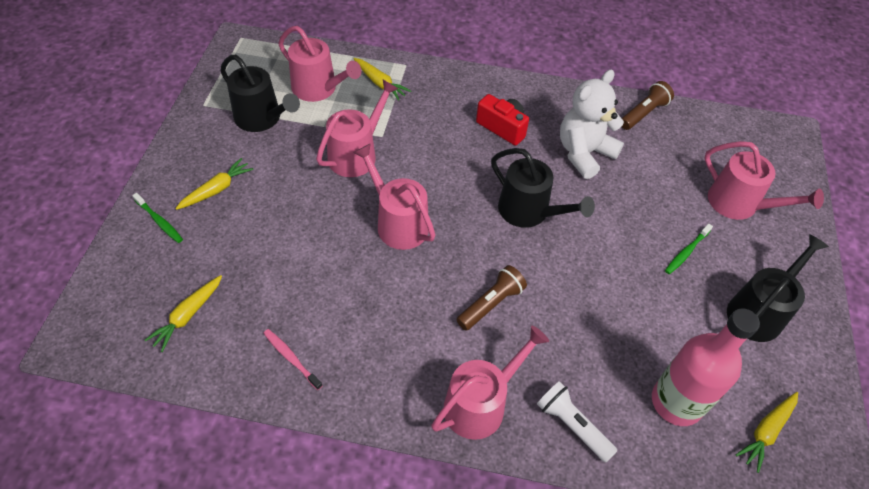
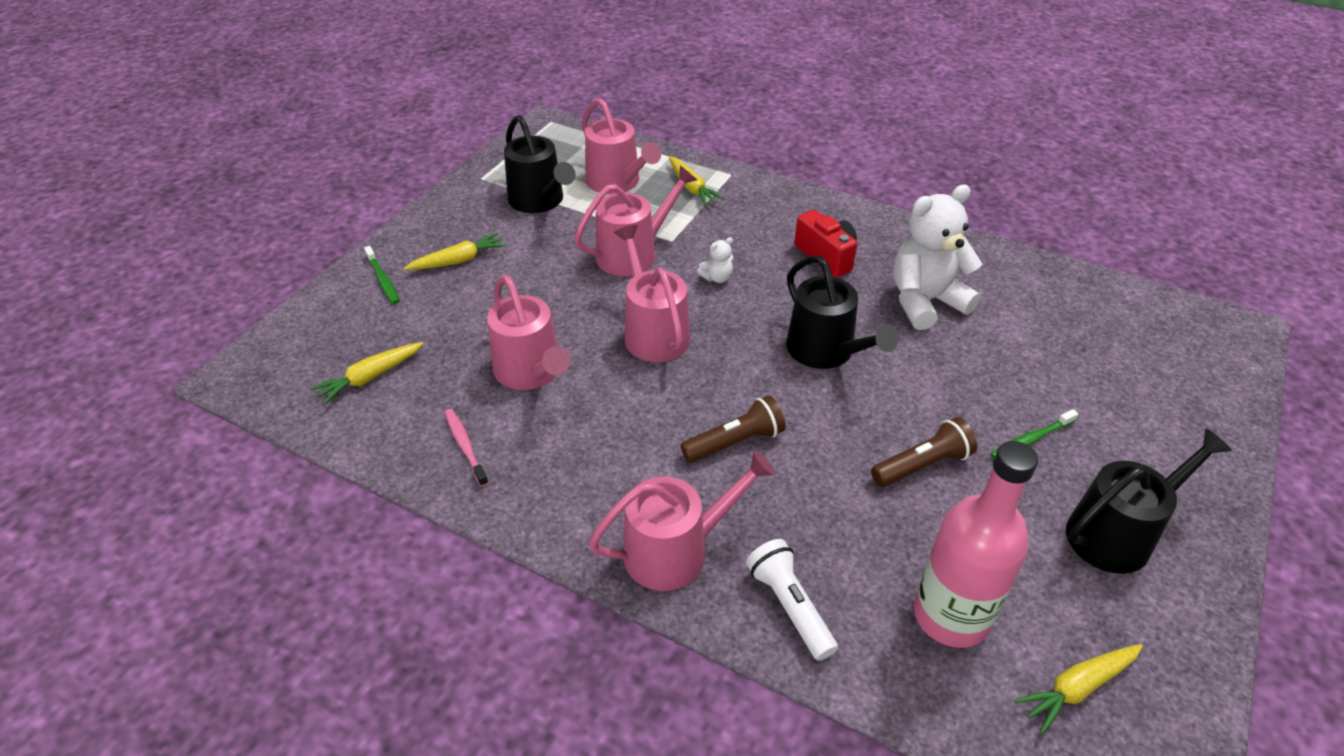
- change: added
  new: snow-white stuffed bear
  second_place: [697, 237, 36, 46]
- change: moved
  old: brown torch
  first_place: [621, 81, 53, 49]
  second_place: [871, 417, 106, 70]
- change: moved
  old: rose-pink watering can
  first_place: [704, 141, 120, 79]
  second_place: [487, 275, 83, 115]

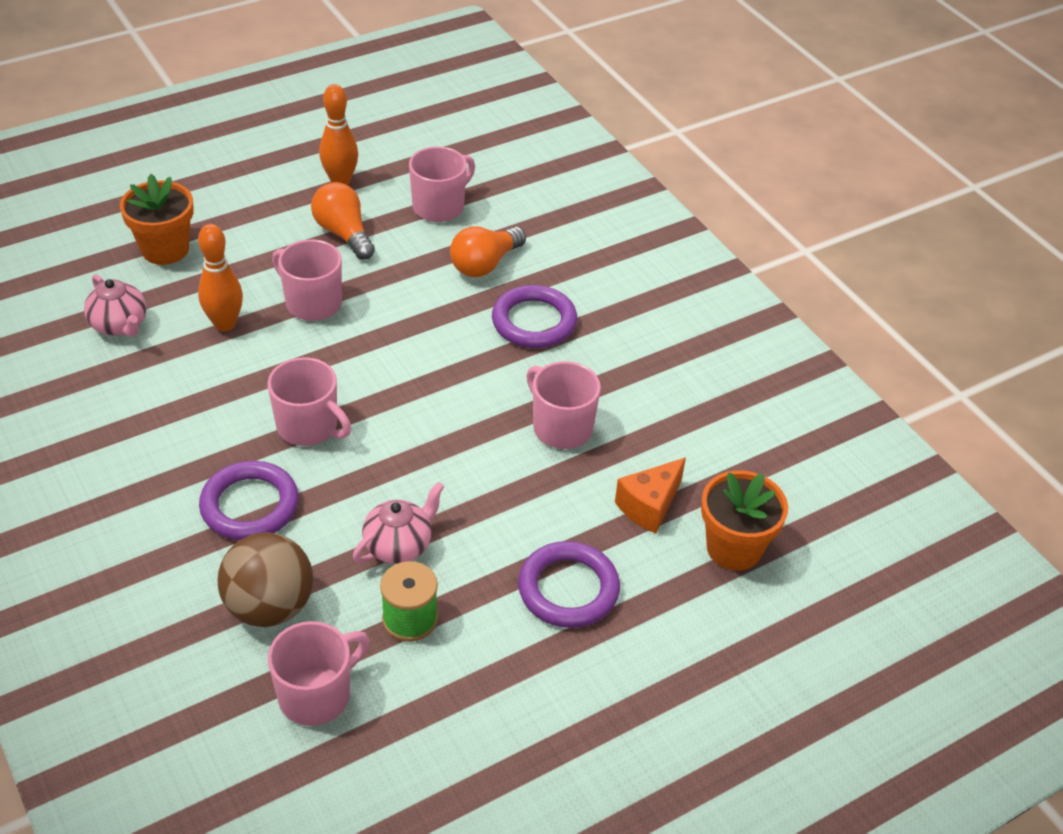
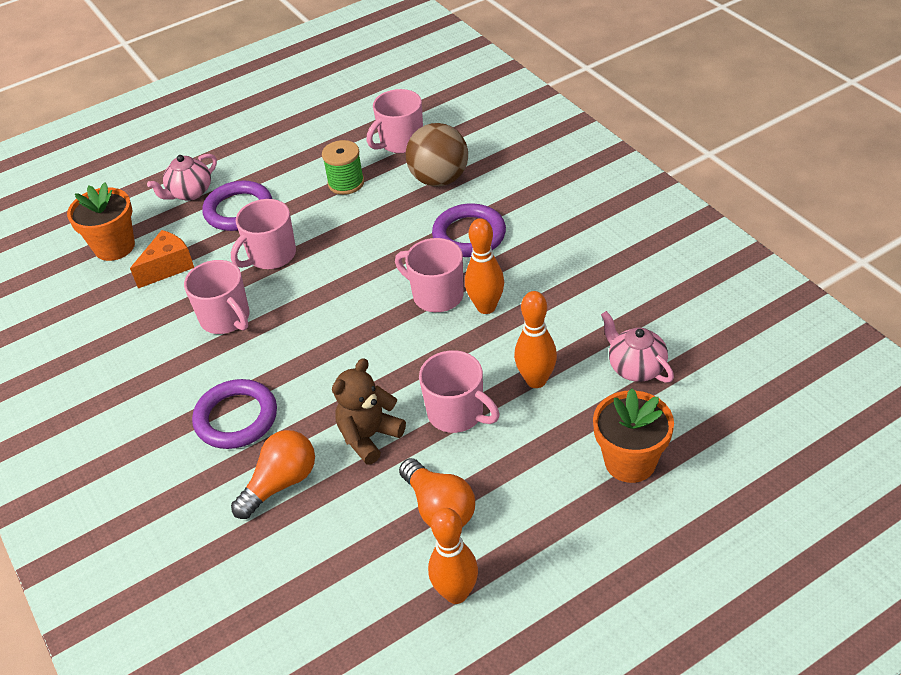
- change: added
  new: brown stuffed bear
  second_place: [332, 358, 74, 107]
- change: added
  new: orange tenpin
  second_place: [465, 218, 39, 96]
- change: moved
  old: rose-pink teapot
  first_place: [353, 482, 91, 82]
  second_place: [147, 154, 70, 47]
- change: moved
  old: rose-pink mug
  first_place: [409, 147, 66, 75]
  second_place: [231, 199, 65, 70]

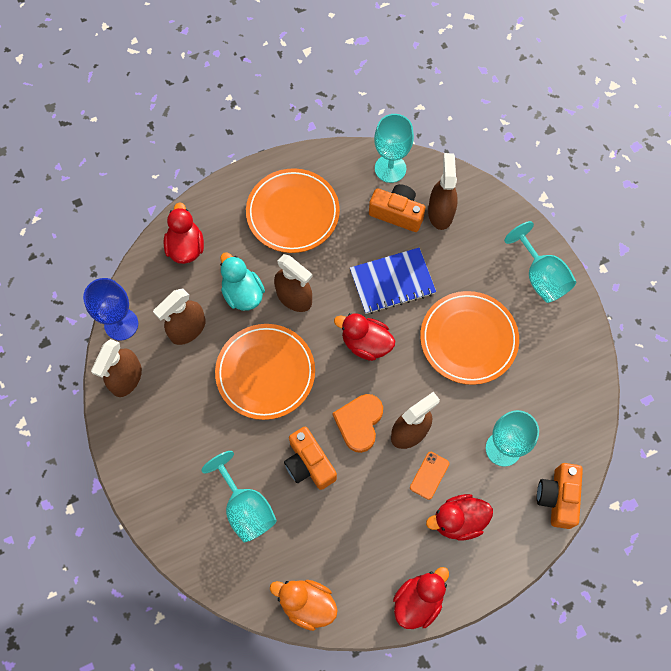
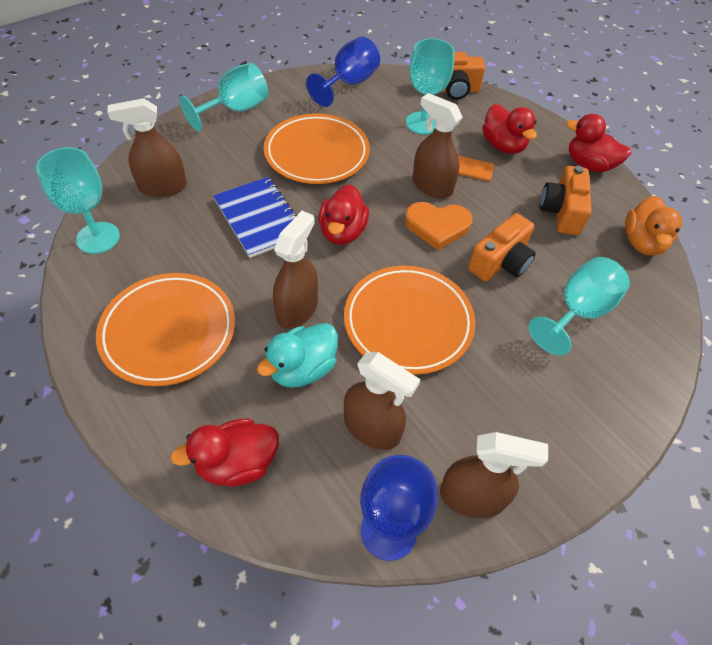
- change: added
  new: cobalt chalice
  second_place: [306, 37, 74, 70]
- change: moved
  old: orange photo camera
  first_place: [369, 184, 56, 48]
  second_place: [540, 166, 52, 69]

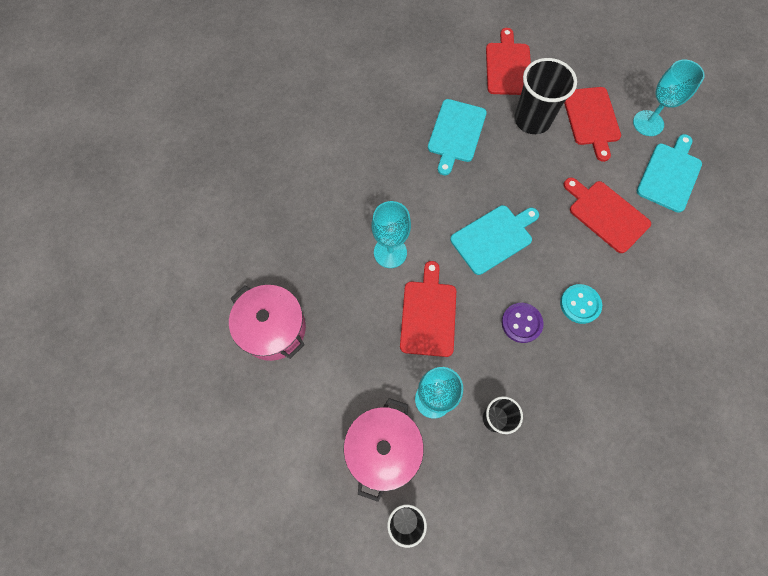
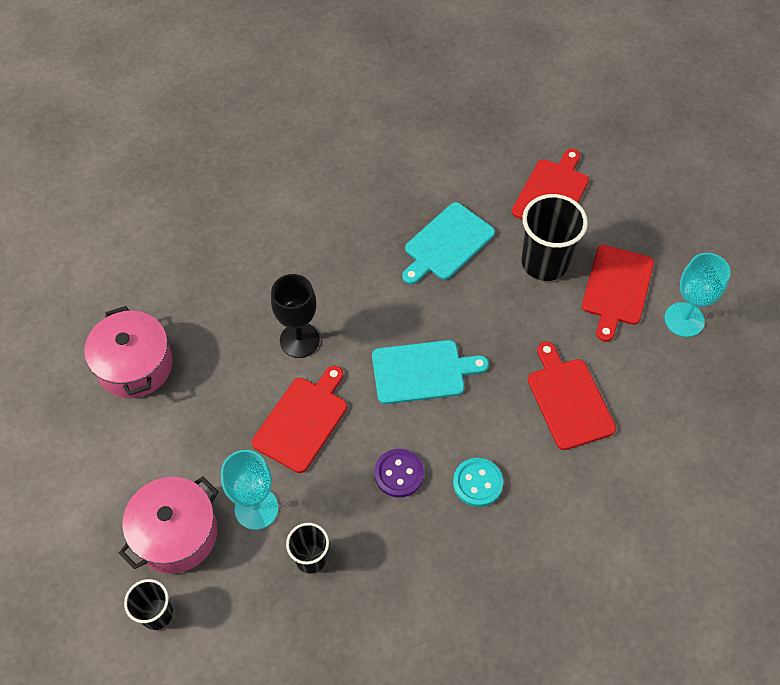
- change: removed
  old: aqua chopping board
  first_place: [637, 134, 65, 79]
- change: recoloured
  old: aqua chalice
  new: ebony chalice
  first_place: [371, 201, 40, 67]
  second_place: [271, 274, 49, 84]

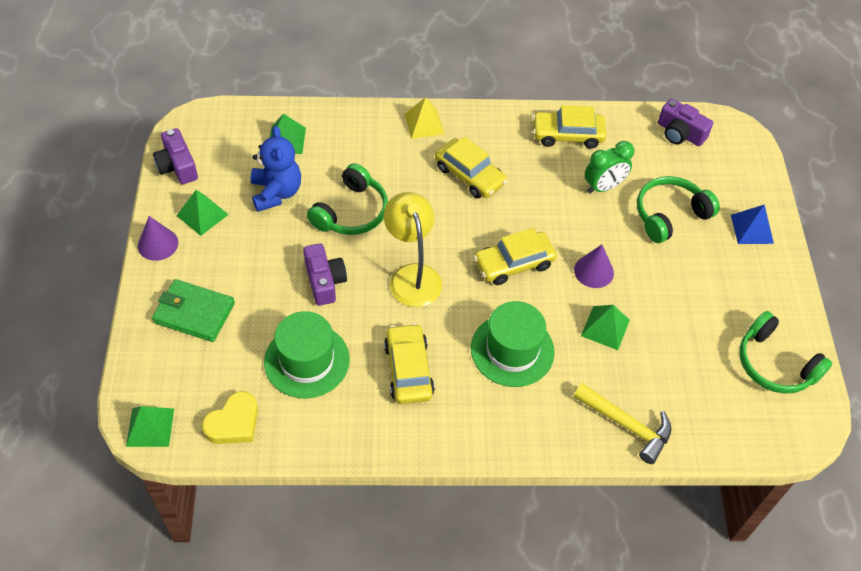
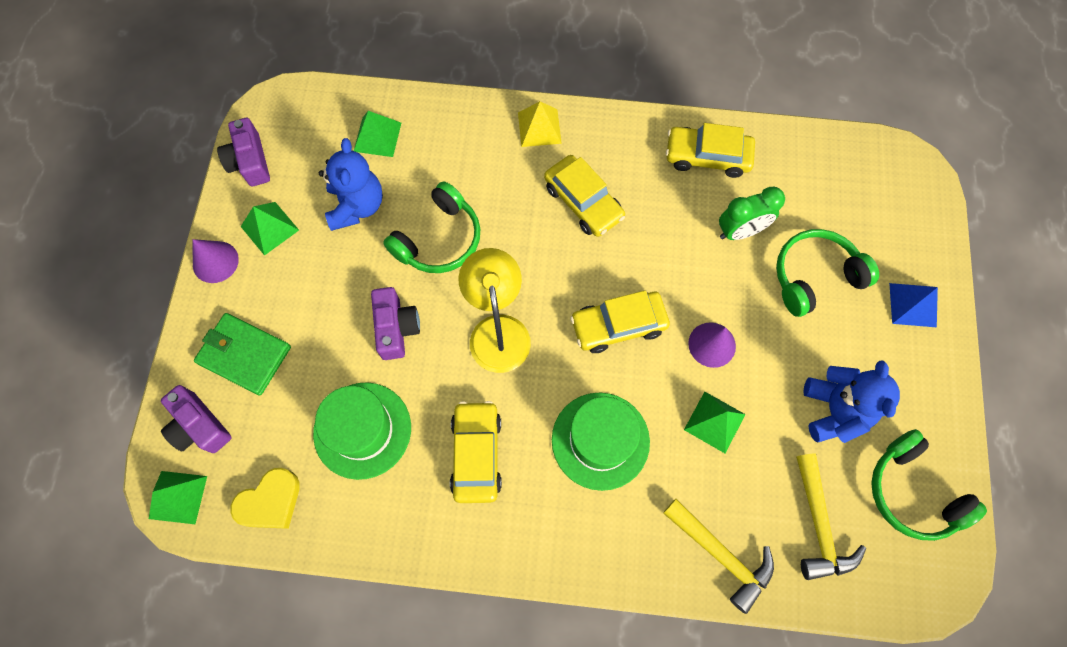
- change: added
  new: golden carpenter's hammer
  second_place: [796, 454, 70, 126]
- change: added
  new: cobalt stuffed bear
  second_place: [803, 361, 97, 82]
- change: moved
  old: royal purple photo camera
  first_place: [658, 99, 55, 47]
  second_place: [161, 385, 71, 68]

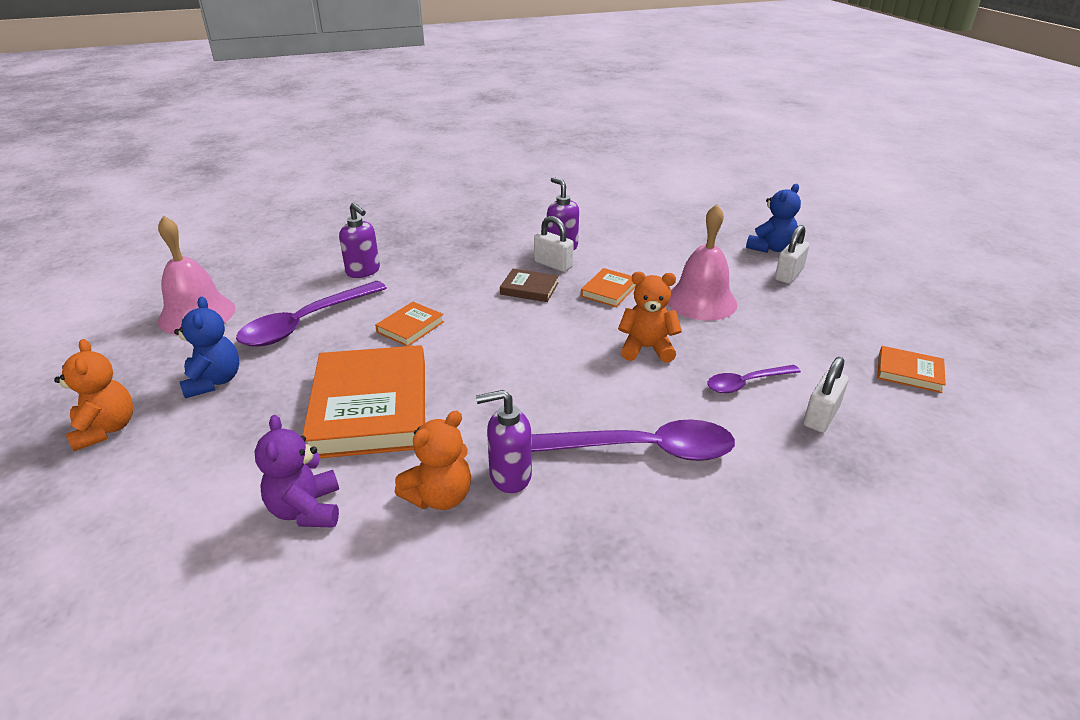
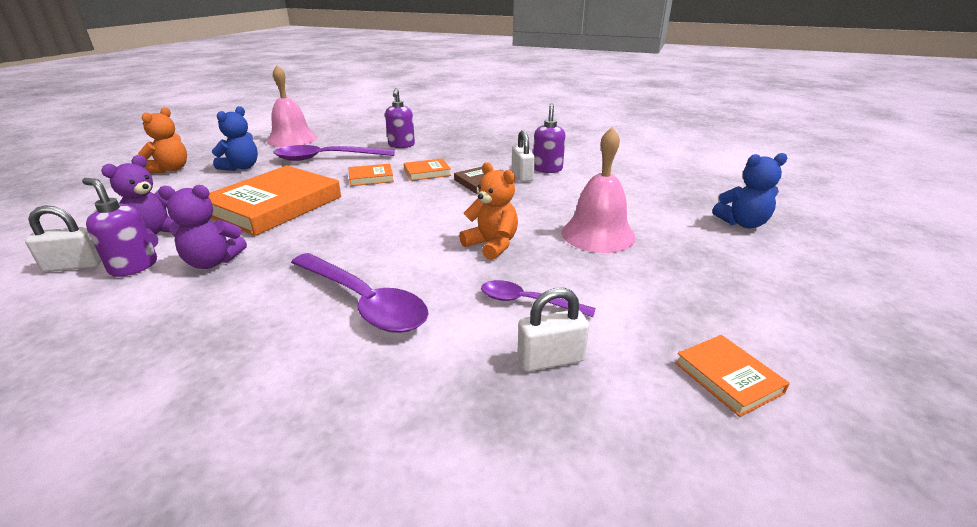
- change: moved
  old: royal purple pump bottle
  first_place: [476, 390, 56, 103]
  second_place: [82, 178, 75, 99]
- change: moved
  old: orange hardback
  first_place: [581, 268, 55, 39]
  second_place: [404, 158, 47, 23]
- change: moved
  old: snow-white padlock
  first_place: [775, 225, 34, 59]
  second_place: [25, 205, 77, 67]
- change: recoloured
  old: orange stuffed bear
  new: royal purple stuffed bear
  first_place: [395, 411, 76, 99]
  second_place: [158, 185, 89, 84]

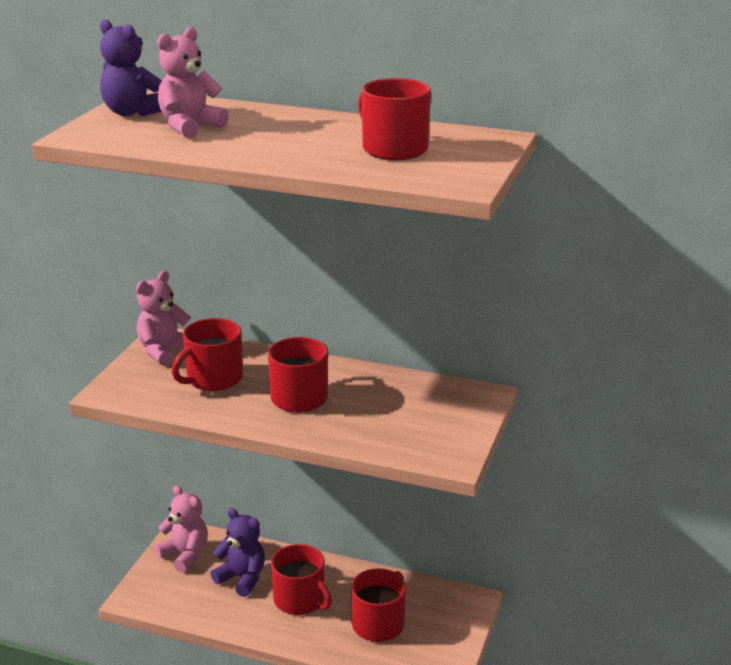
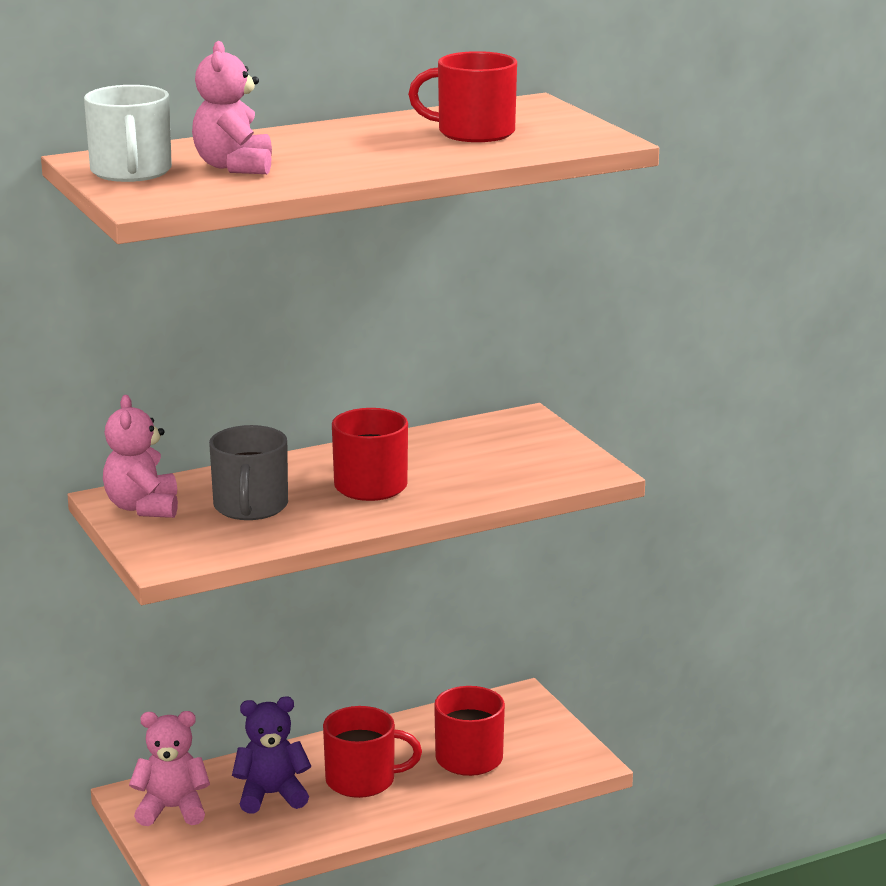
- change: replaced
  old: royal purple stuffed bear
  new: snow-white mug
  first_place: [100, 19, 62, 97]
  second_place: [84, 85, 88, 97]
- change: recoloured
  old: crimson mug
  new: grey mug
  first_place: [172, 318, 71, 73]
  second_place: [209, 425, 79, 95]

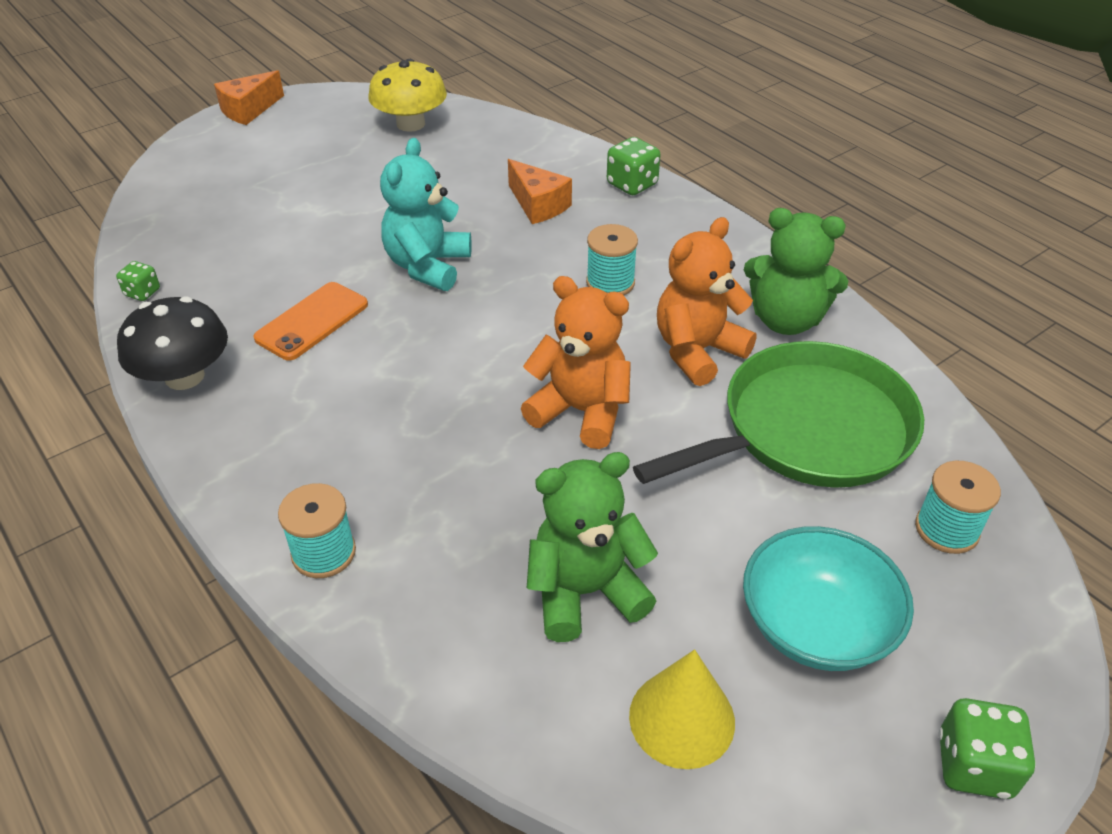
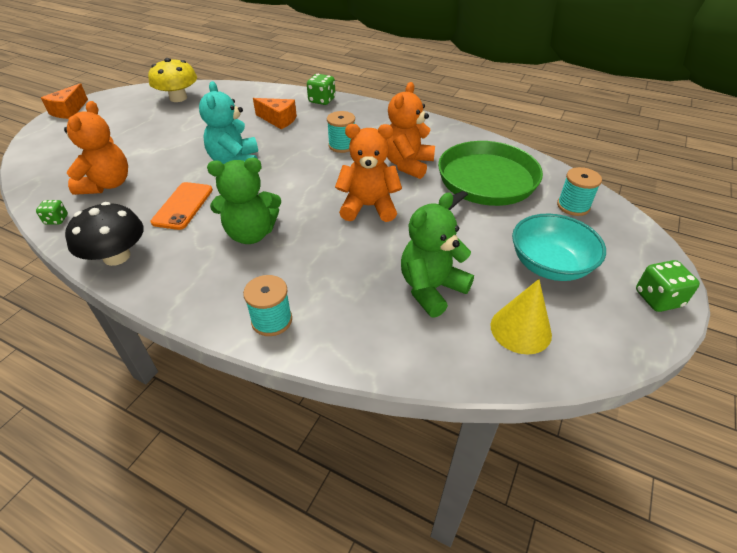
- change: added
  new: orange stuffed bear
  second_place: [64, 101, 64, 94]
- change: moved
  old: green stuffed bear
  first_place: [744, 208, 104, 127]
  second_place: [207, 158, 74, 86]

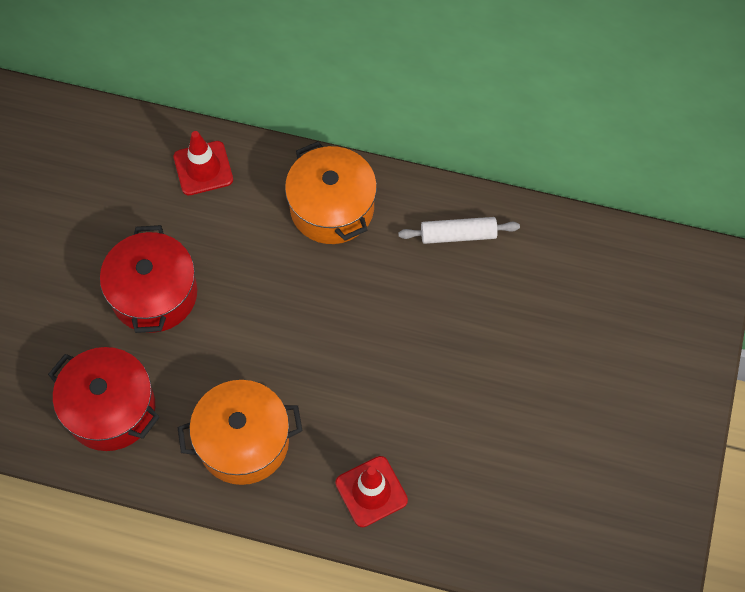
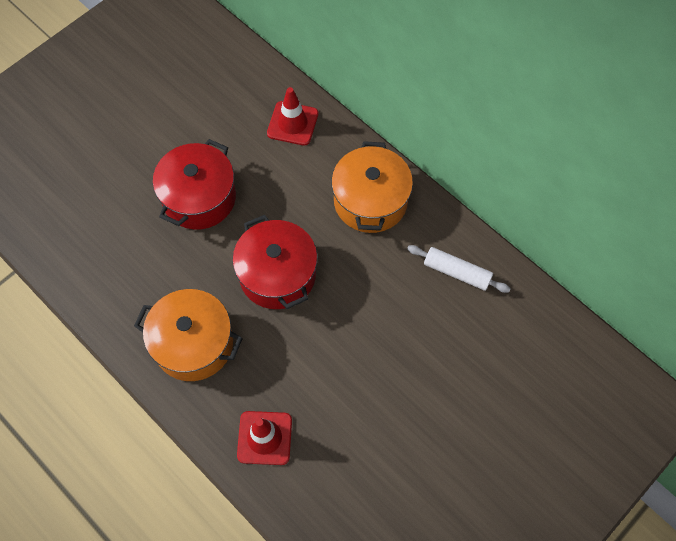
- change: moved
  old: crimson stockpot
  first_place: [48, 347, 112, 104]
  second_place: [232, 215, 85, 94]

